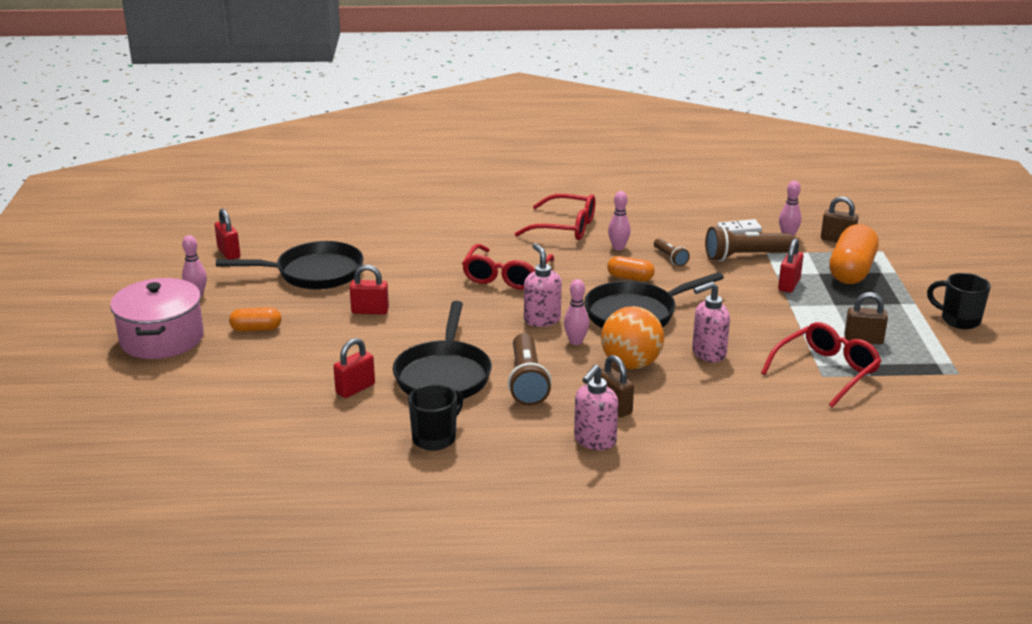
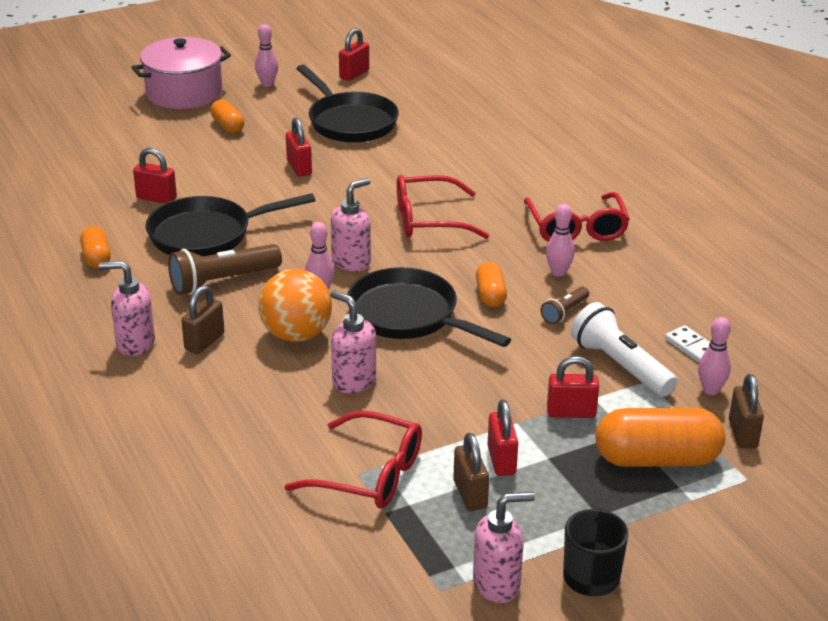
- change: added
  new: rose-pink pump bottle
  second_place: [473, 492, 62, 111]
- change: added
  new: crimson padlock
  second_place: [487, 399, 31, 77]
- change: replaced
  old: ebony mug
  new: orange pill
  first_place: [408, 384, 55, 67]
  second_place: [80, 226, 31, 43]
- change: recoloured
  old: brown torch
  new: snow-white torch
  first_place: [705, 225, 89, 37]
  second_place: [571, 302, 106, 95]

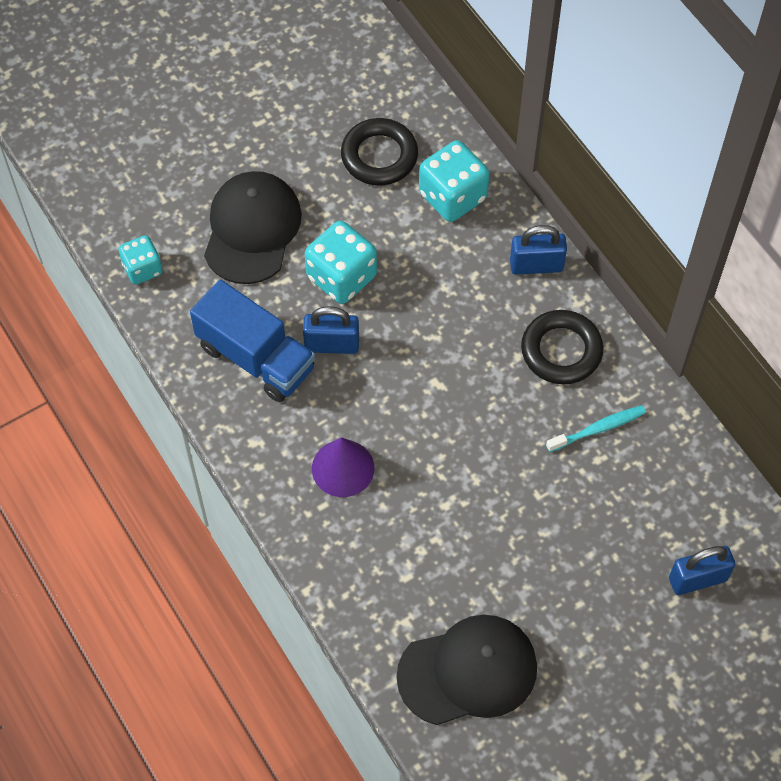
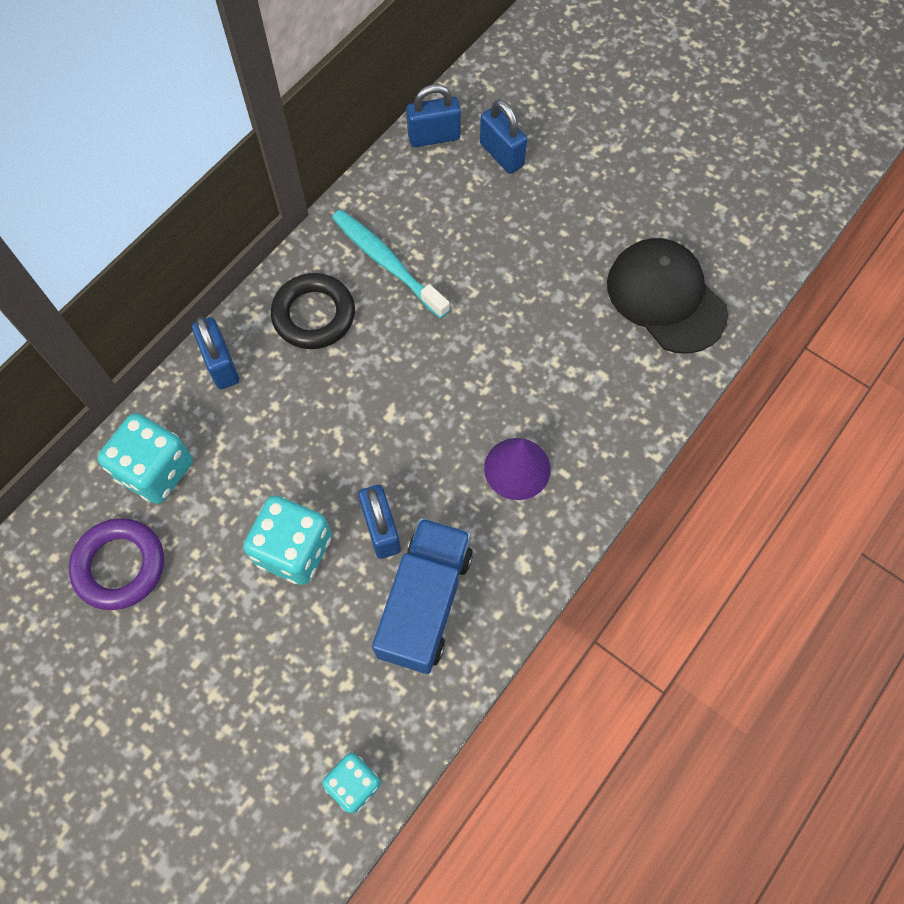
- change: removed
  old: ebony baseball cap
  first_place: [204, 171, 98, 113]
- change: added
  new: cobalt padlock
  second_place: [406, 84, 55, 63]
- change: recoloured
  old: ebony hoop
  new: royal purple hoop
  first_place: [341, 118, 77, 67]
  second_place: [69, 518, 95, 92]
- change: resized
  old: aqua tooth brush
  first_place: [546, 405, 100, 47]
  second_place: [332, 210, 118, 109]
  factor: 1.53

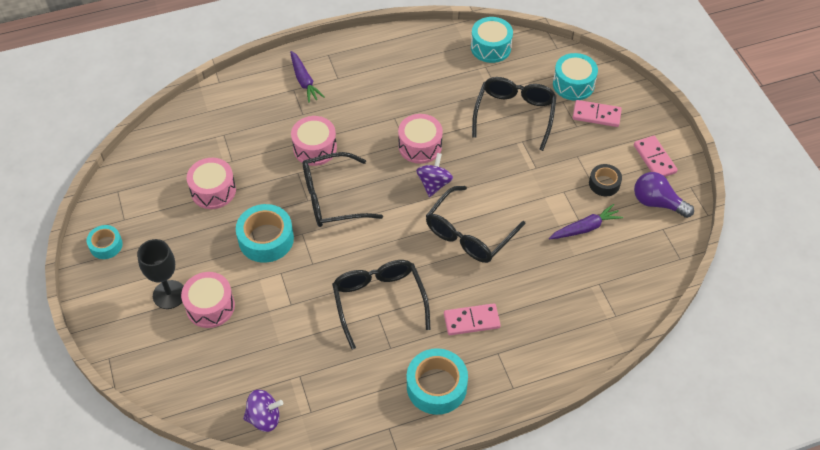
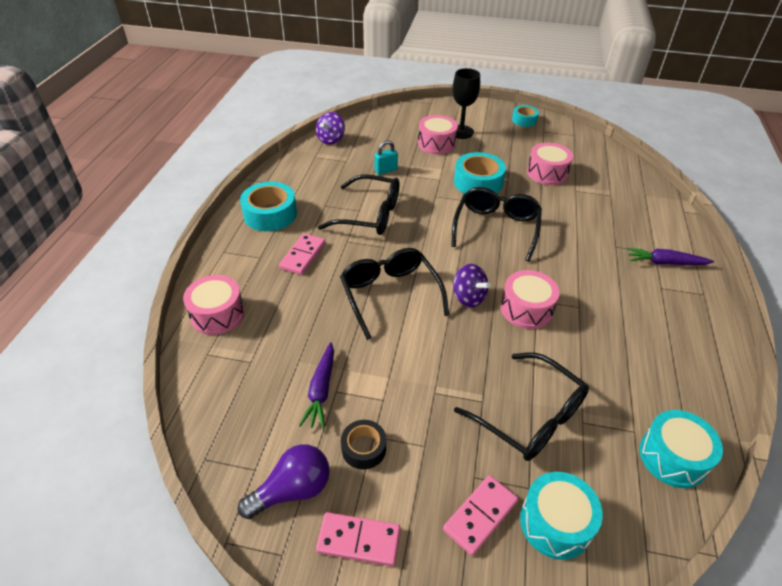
- change: added
  new: aqua padlock
  second_place: [374, 140, 24, 35]
- change: moved
  old: rose-pink snare drum
  first_place: [291, 116, 46, 50]
  second_place: [183, 275, 62, 60]

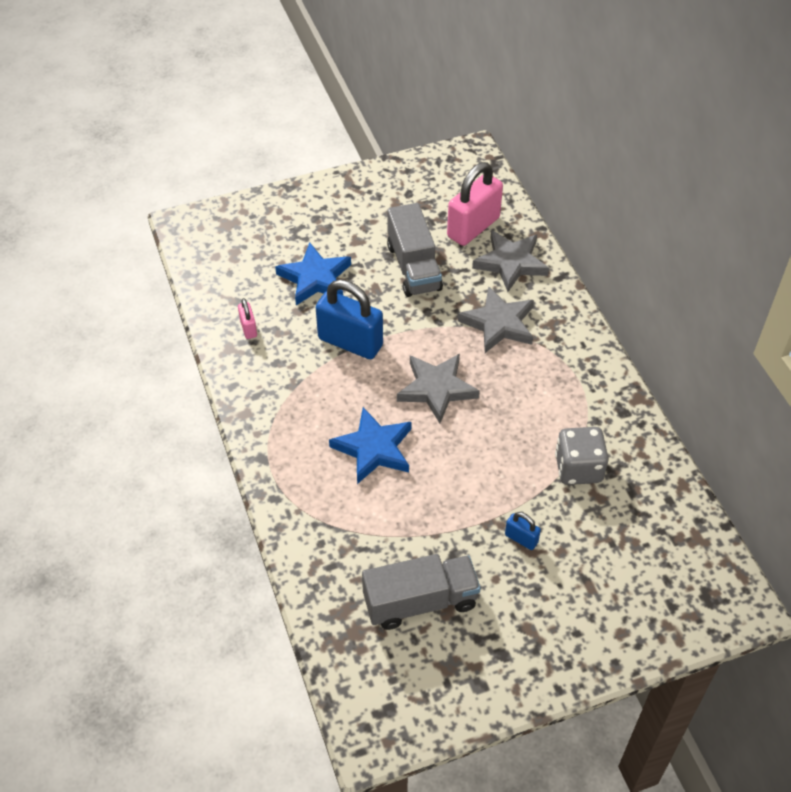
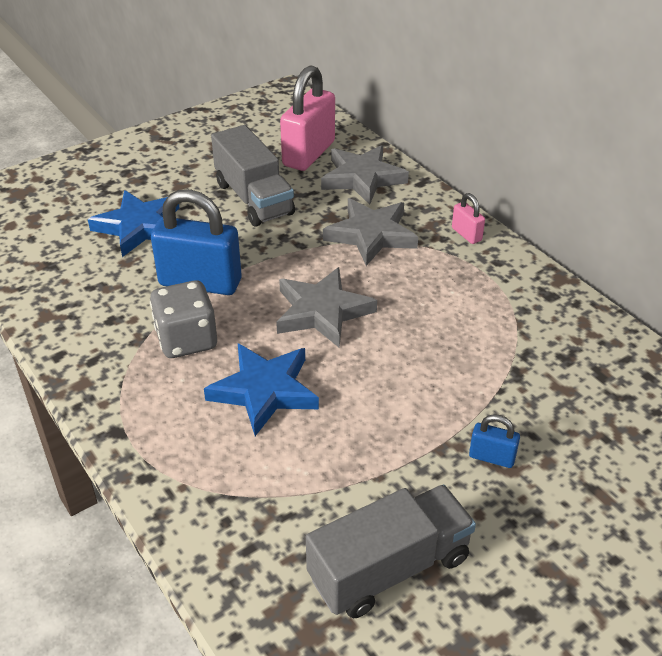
- change: moved
  old: rose-pink padlock
  first_place: [238, 298, 19, 41]
  second_place: [452, 193, 33, 51]
- change: moved
  old: grey dice
  first_place: [555, 427, 54, 58]
  second_place: [150, 280, 67, 78]

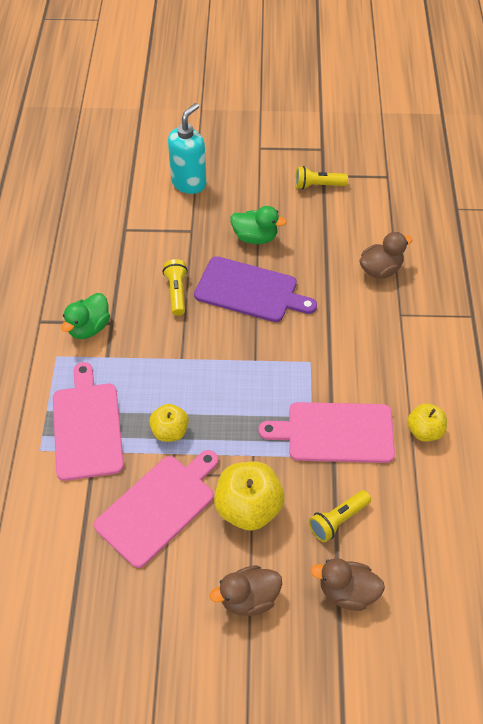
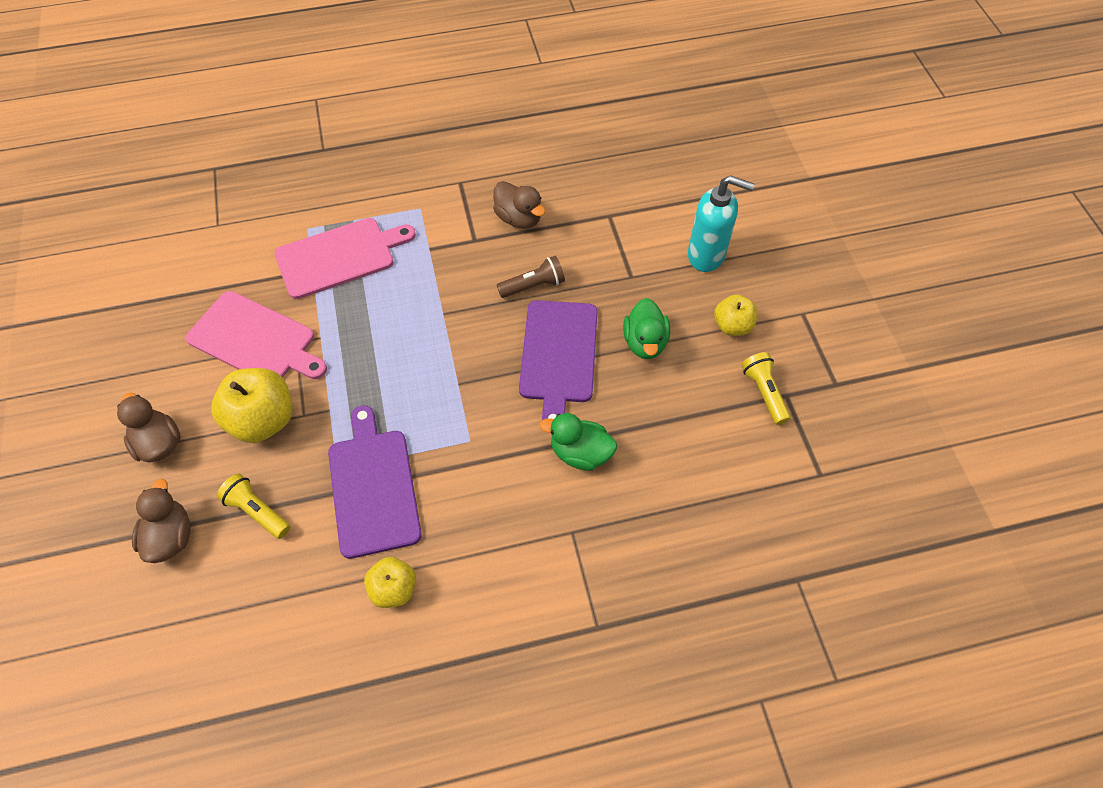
- change: moved
  old: green toy duck
  first_place: [61, 293, 49, 46]
  second_place: [540, 413, 77, 58]
- change: moved
  old: golden apple fruit
  first_place: [149, 404, 40, 38]
  second_place: [714, 295, 44, 41]
- change: moved
  old: brown toy duck
  first_place: [360, 232, 52, 47]
  second_place: [493, 181, 52, 48]
- change: recoloured
  old: golden torch
  new: brown torch
  first_place: [163, 259, 25, 57]
  second_place: [497, 256, 68, 42]
- change: recoloured
  old: rose-pink chopping board
  new: royal purple chopping board
  first_place: [258, 402, 137, 61]
  second_place: [328, 405, 94, 154]

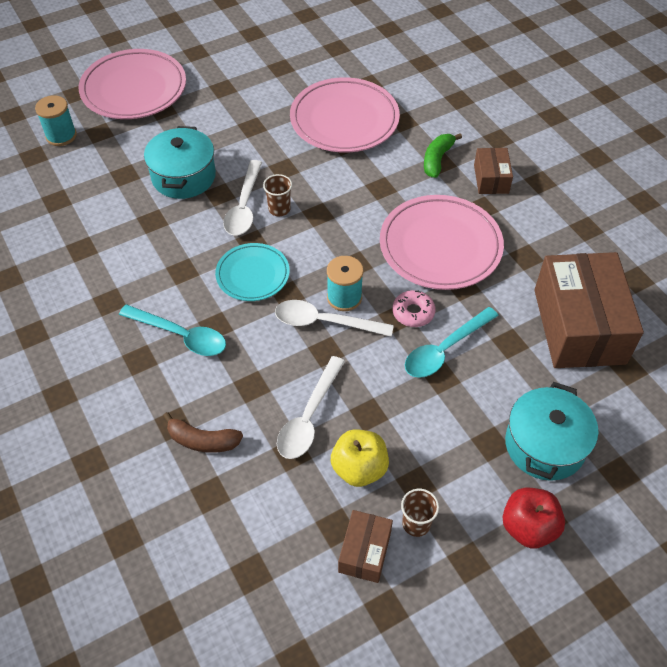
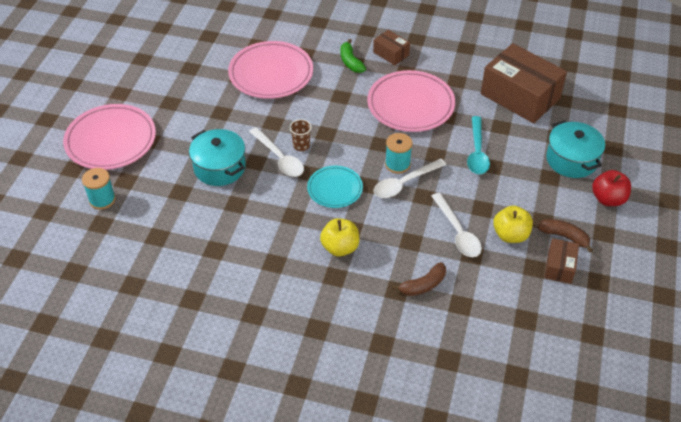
- change: removed
  old: rose-pink donut
  first_place: [392, 290, 43, 37]
- change: replaced
  old: aqua teaspoon
  new: golden apple fruit
  first_place: [119, 305, 107, 51]
  second_place: [320, 218, 39, 39]
- change: replaced
  old: brown cup
  new: brown banana
  first_place: [401, 489, 38, 48]
  second_place: [538, 219, 55, 34]
- change: turned
  old: brown package
  first_place: [338, 510, 55, 73]
  second_place: [544, 238, 35, 46]
  degrees: 45

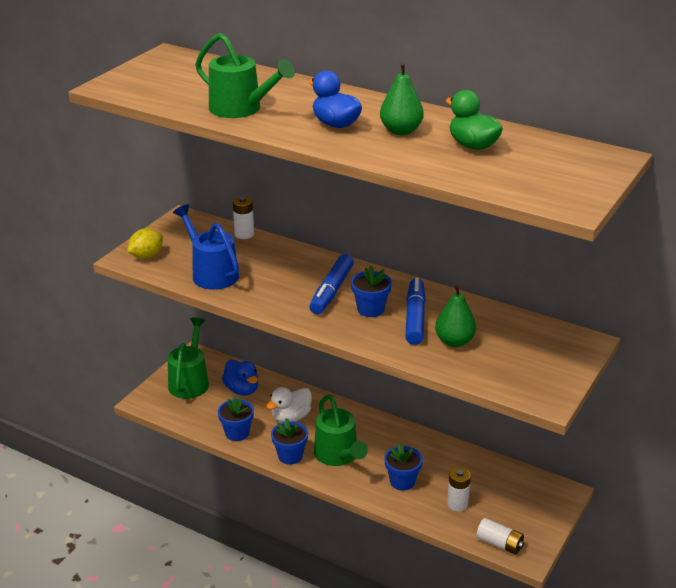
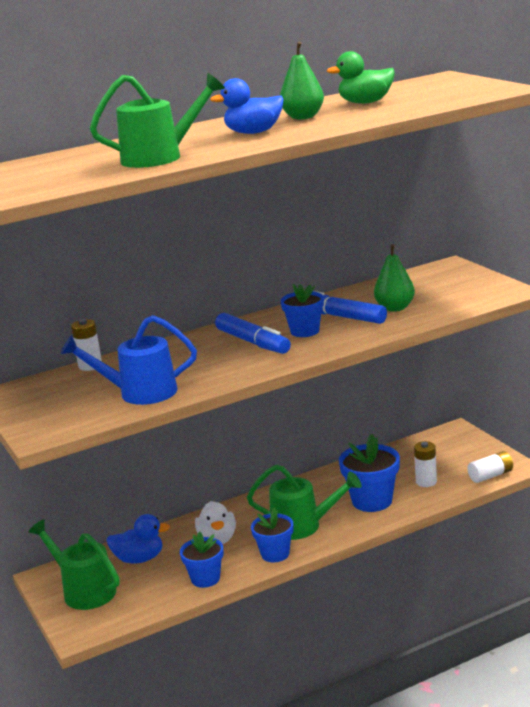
- change: removed
  old: golden lemon
  first_place: [127, 228, 36, 31]
- change: resized
  old: cobalt plant pot
  first_place: [385, 443, 38, 48]
  second_place: [339, 434, 61, 78]
  factor: 1.51

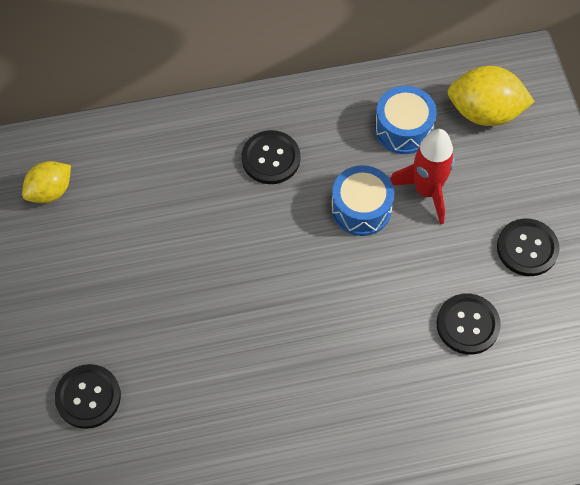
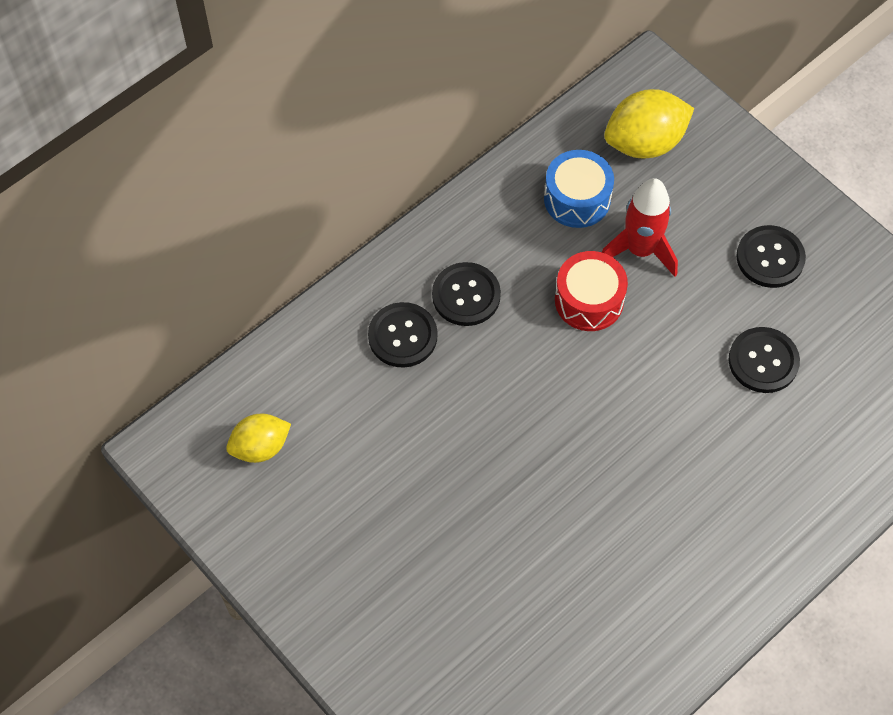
- change: moved
  old: ebony shirt button
  first_place: [55, 364, 66, 65]
  second_place: [368, 302, 69, 66]
- change: recoloured
  old: cobalt snare drum
  new: crimson snare drum
  first_place: [331, 165, 63, 71]
  second_place: [555, 251, 73, 80]
- change: turned
  old: golden lemon
  first_place: [22, 161, 49, 42]
  second_place: [226, 414, 65, 49]
  degrees: 45

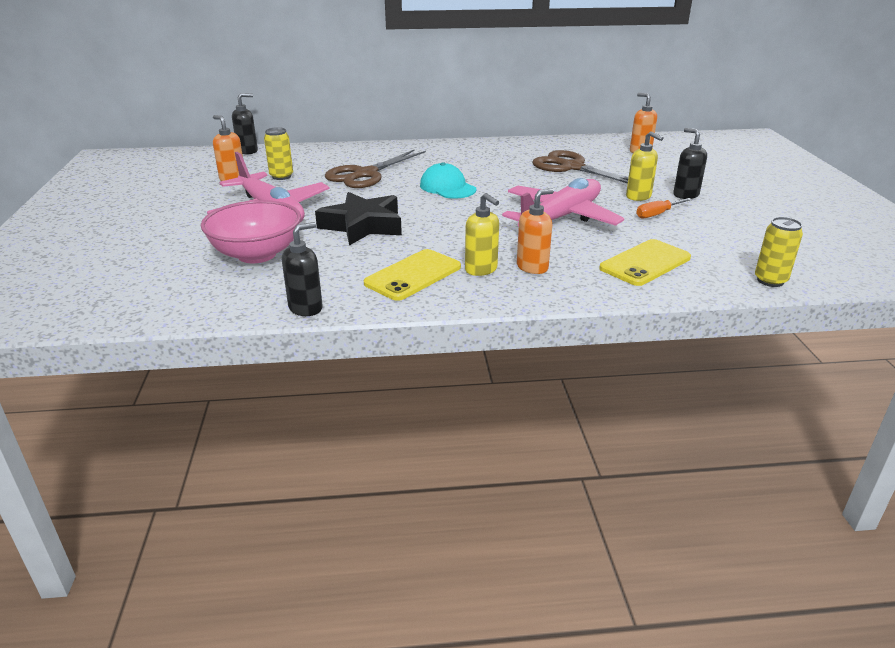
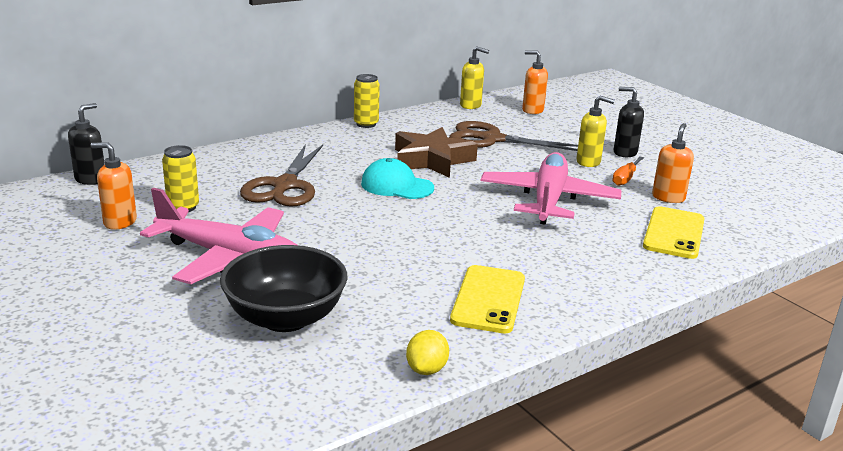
- change: removed
  old: ebony five-pointed star
  first_place: [315, 192, 87, 54]
- change: added
  new: brown five-pointed star
  second_place: [395, 127, 83, 51]
- change: moved
  old: golden pump bottle
  first_place: [465, 193, 34, 83]
  second_place: [460, 47, 29, 62]
- change: moved
  old: orange pump bottle
  first_place: [517, 189, 37, 85]
  second_place: [652, 123, 42, 80]
- change: moved
  old: golden can
  first_place: [755, 217, 48, 70]
  second_place: [354, 74, 26, 54]
- change: replaced
  old: ebony pump bottle
  new: golden lemon
  first_place: [282, 222, 41, 94]
  second_place: [406, 330, 43, 45]
- change: recoloured
  old: rose-pink serving bowl
  new: ebony serving bowl
  first_place: [201, 200, 100, 63]
  second_place: [220, 245, 127, 87]

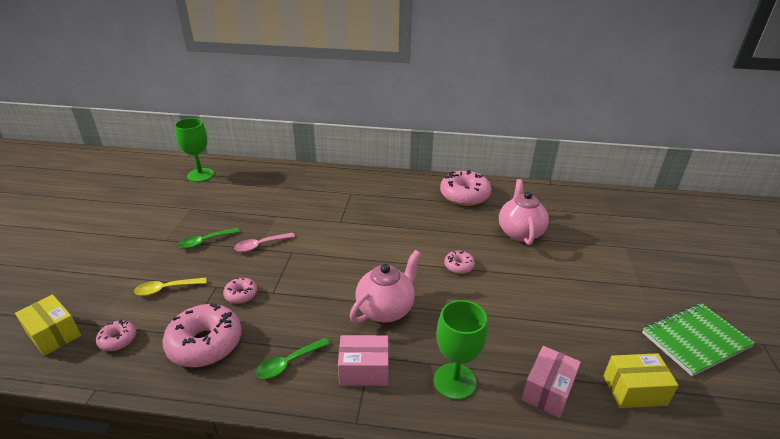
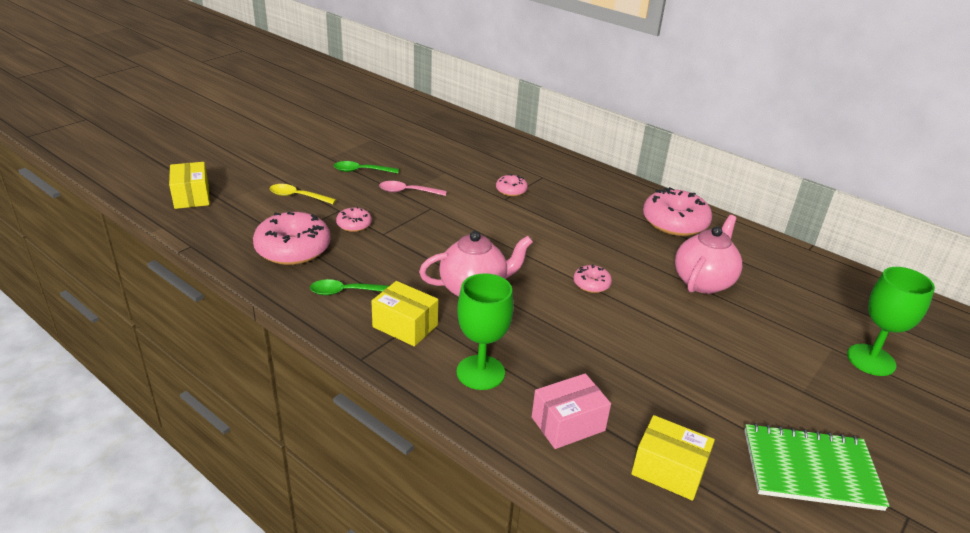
- change: moved
  old: rose-pink donut
  first_place: [96, 320, 40, 31]
  second_place: [496, 174, 32, 22]
- change: moved
  old: green chalice
  first_place: [174, 118, 40, 64]
  second_place: [847, 267, 88, 109]
- change: recoloured
  old: rose-pink package
  new: golden package
  first_place: [338, 335, 51, 51]
  second_place: [371, 281, 67, 65]

